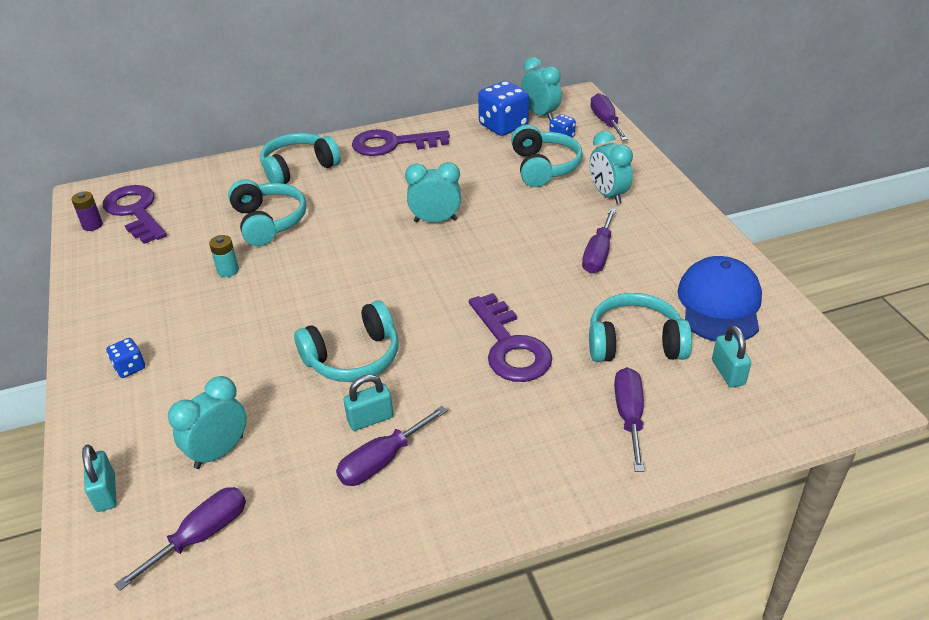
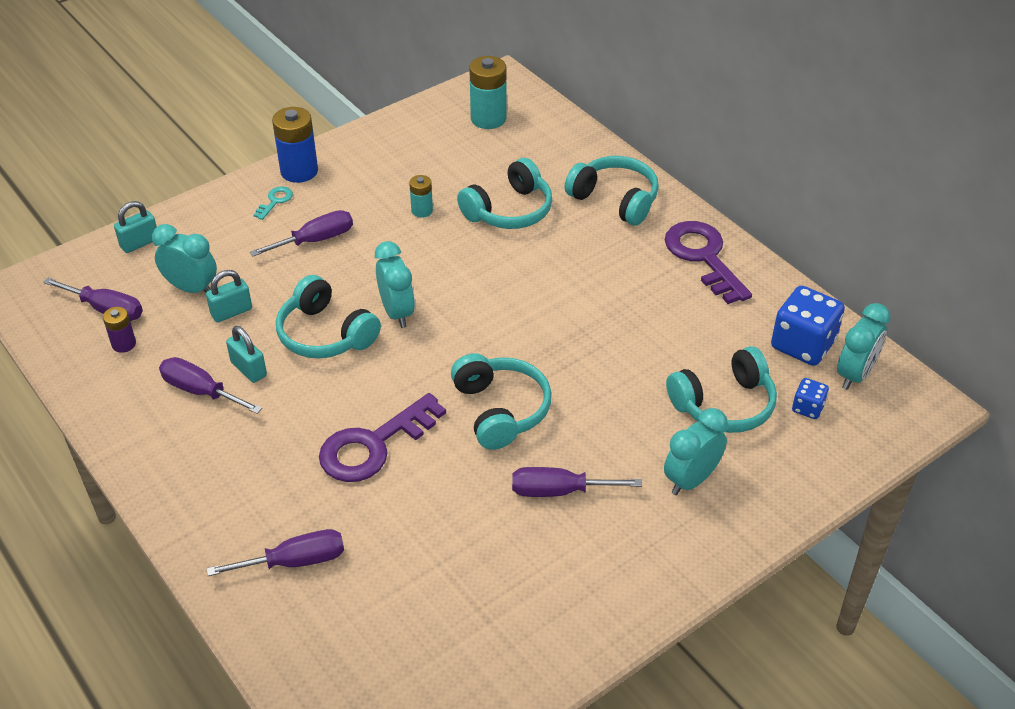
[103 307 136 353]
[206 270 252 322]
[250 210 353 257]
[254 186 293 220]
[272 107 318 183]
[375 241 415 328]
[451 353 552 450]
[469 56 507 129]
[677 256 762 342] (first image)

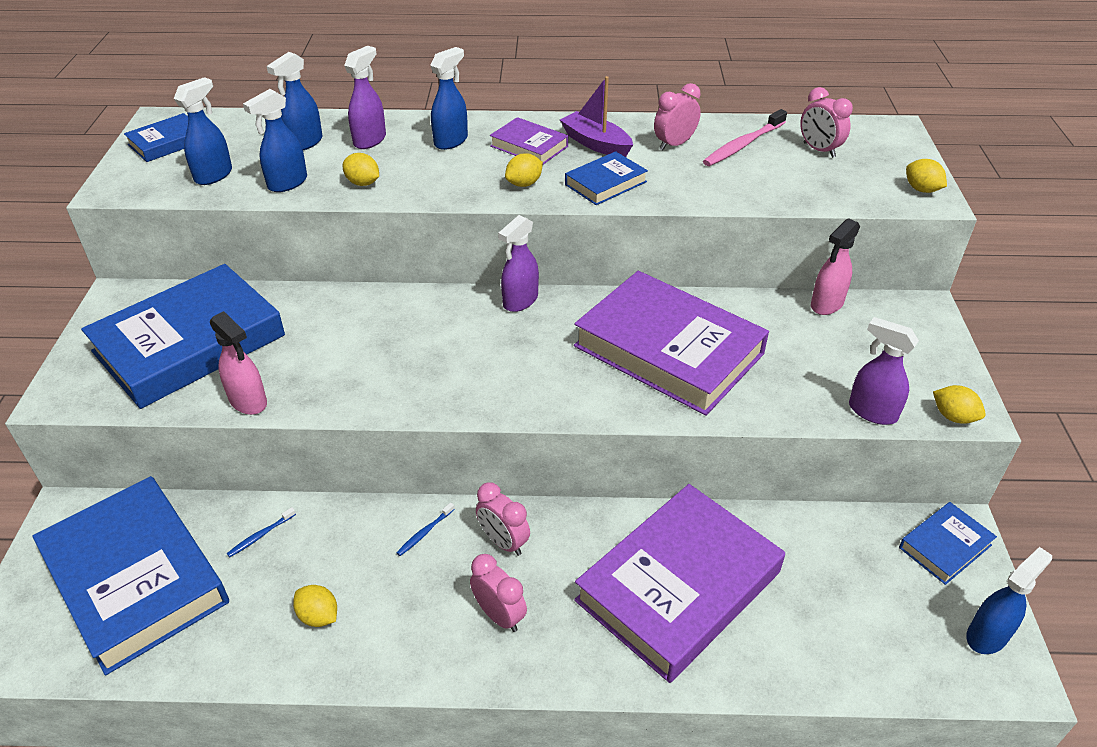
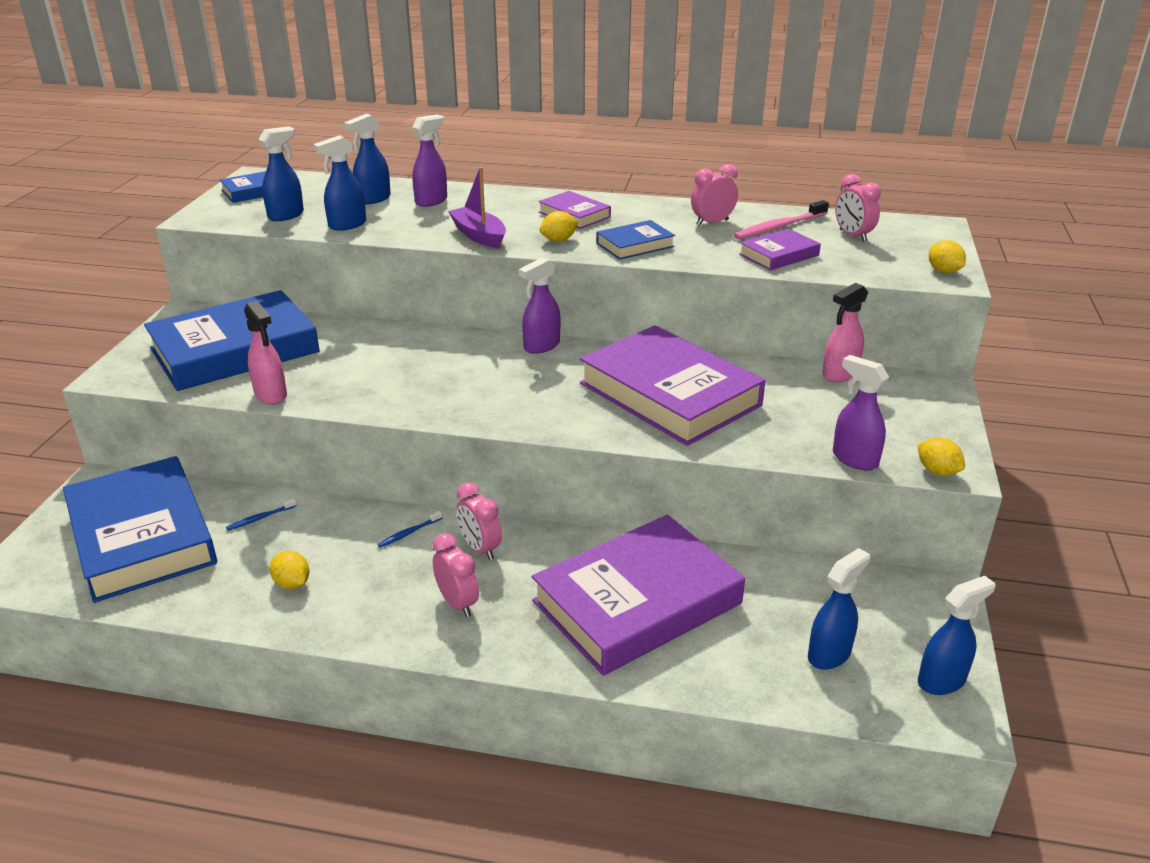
[448 167 506 248]
[739 229 821 270]
[808 548 870 670]
[343 153 379 186] (first image)
[899 502 997 585] (first image)

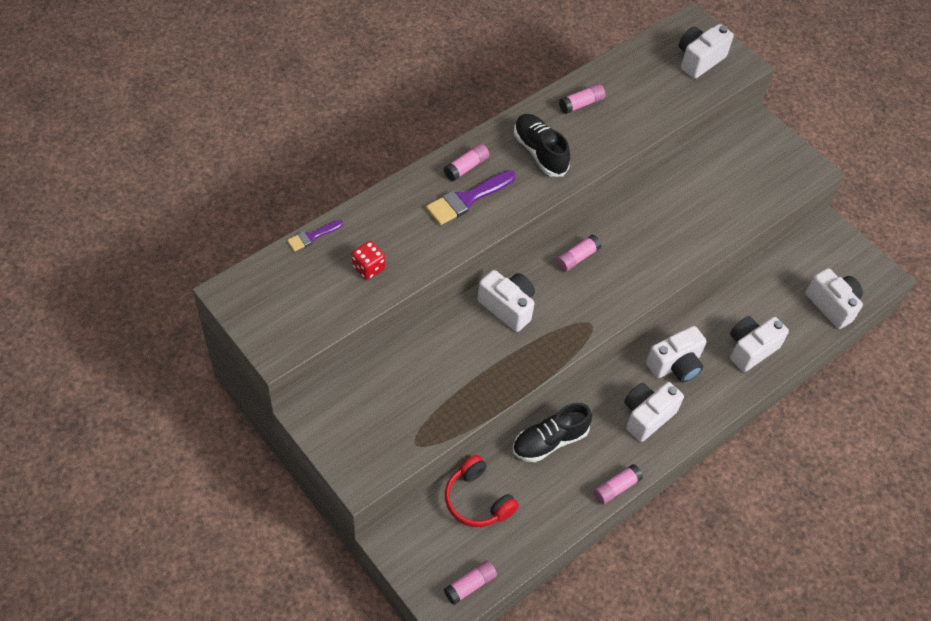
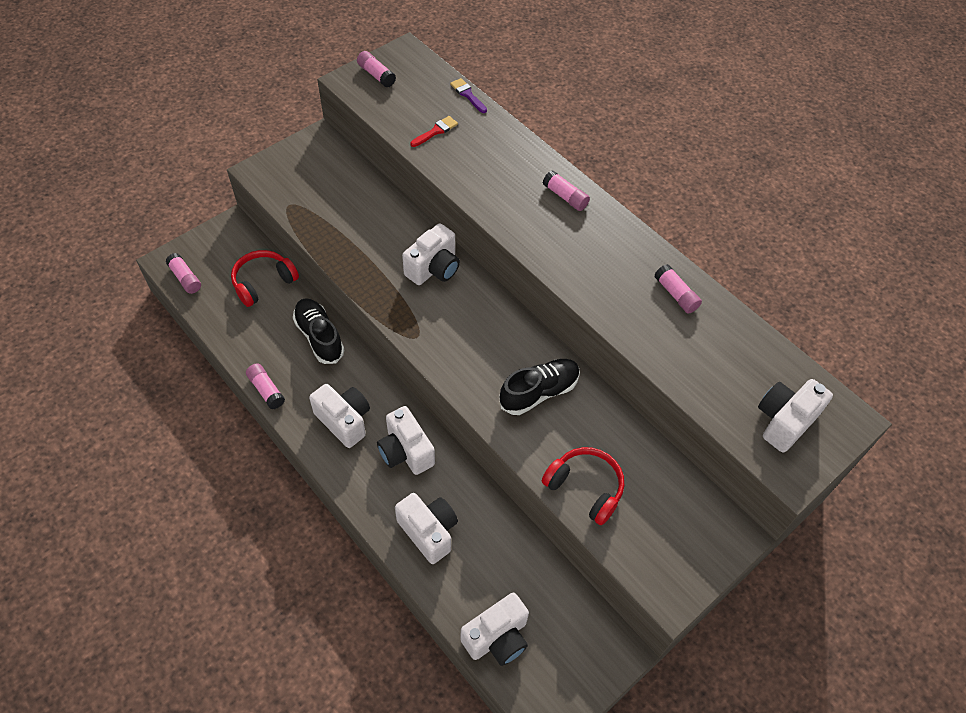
[357 51 396 87]
[410 116 458 147]
[499 359 580 415]
[542 447 624 526]
[758 379 833 453]
[426 170 516 225] (first image)

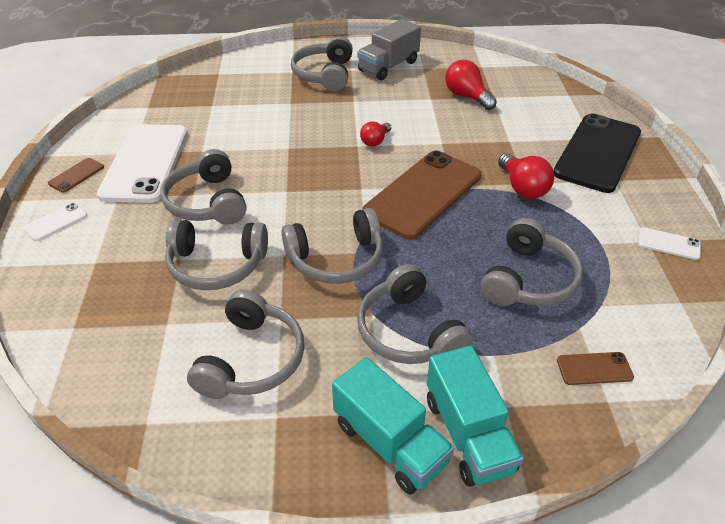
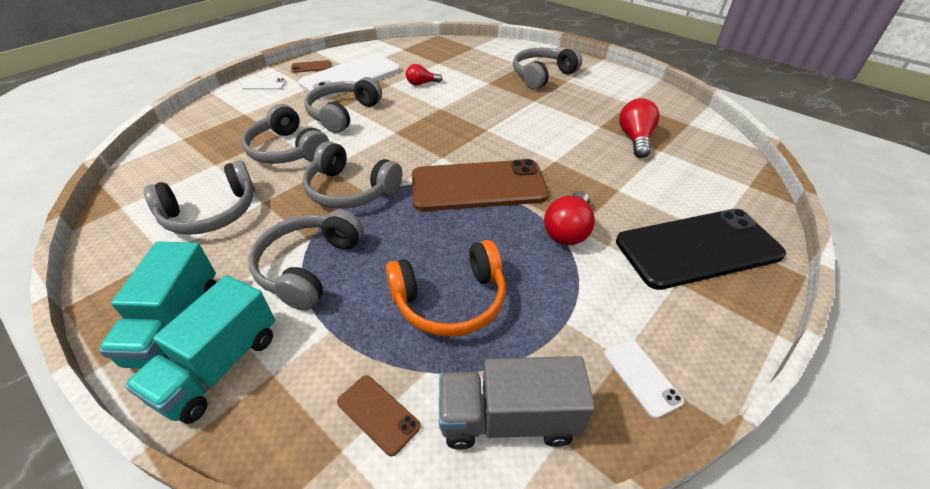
[386 240 506 337]
[406 64 442 86]
[439 356 595 450]

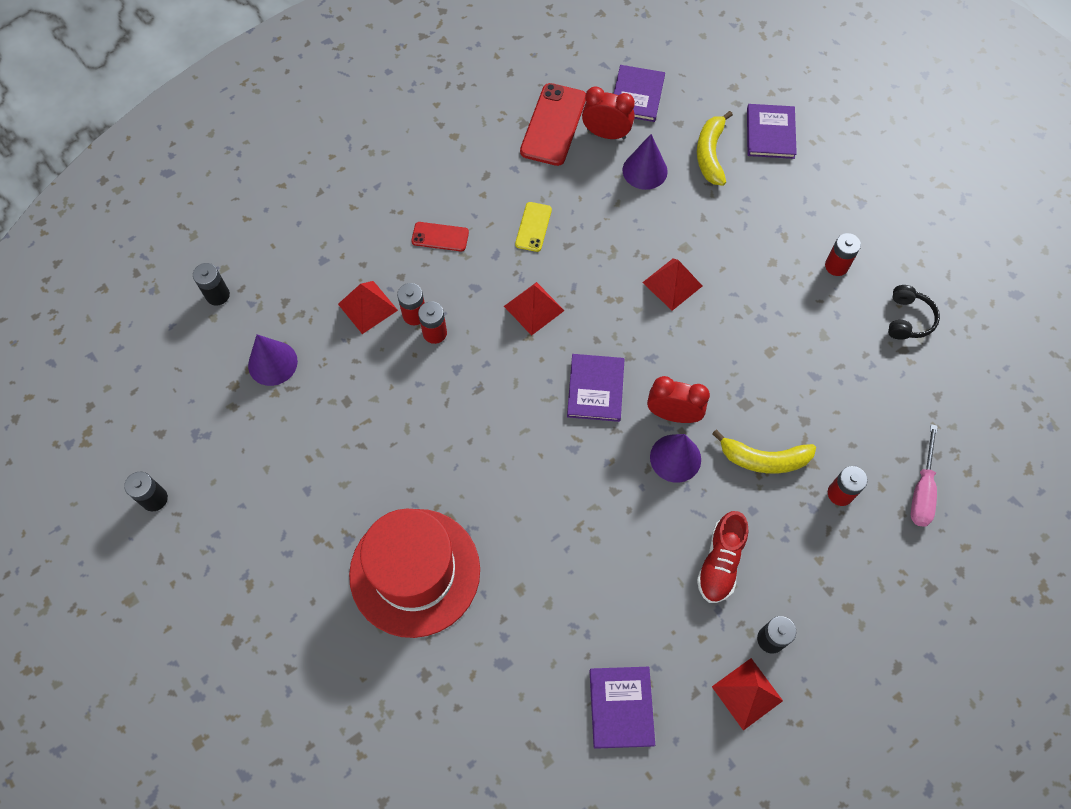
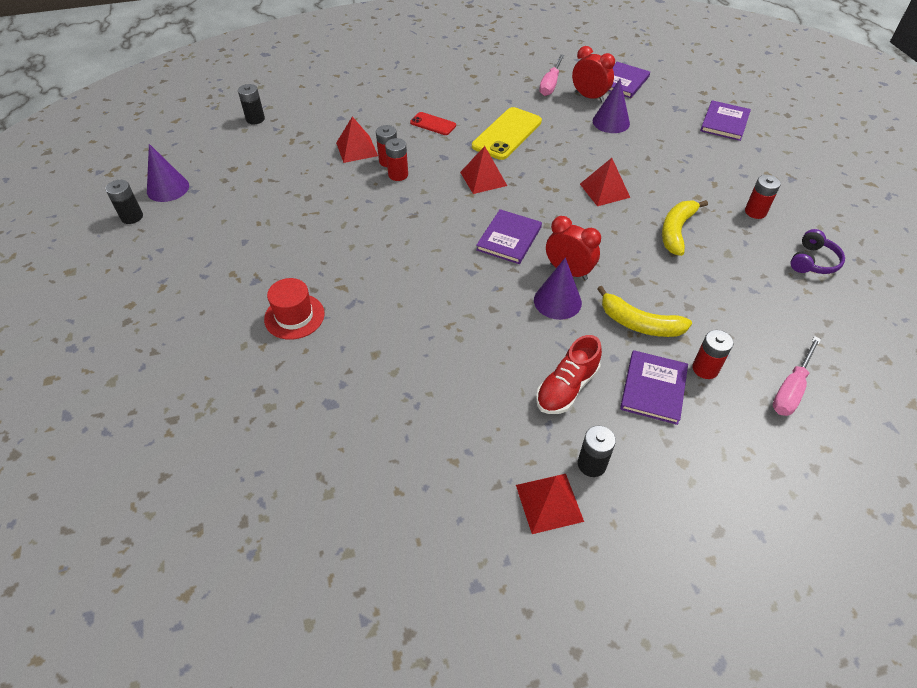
[147 144 189 202]
[264 278 325 340]
[472 107 542 160]
[539 54 565 96]
[620 350 688 425]
[662 200 708 256]
[791 229 845 274]

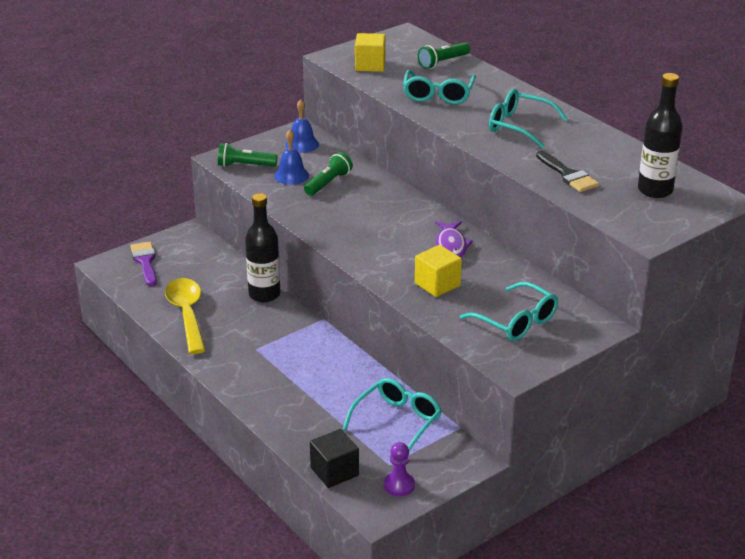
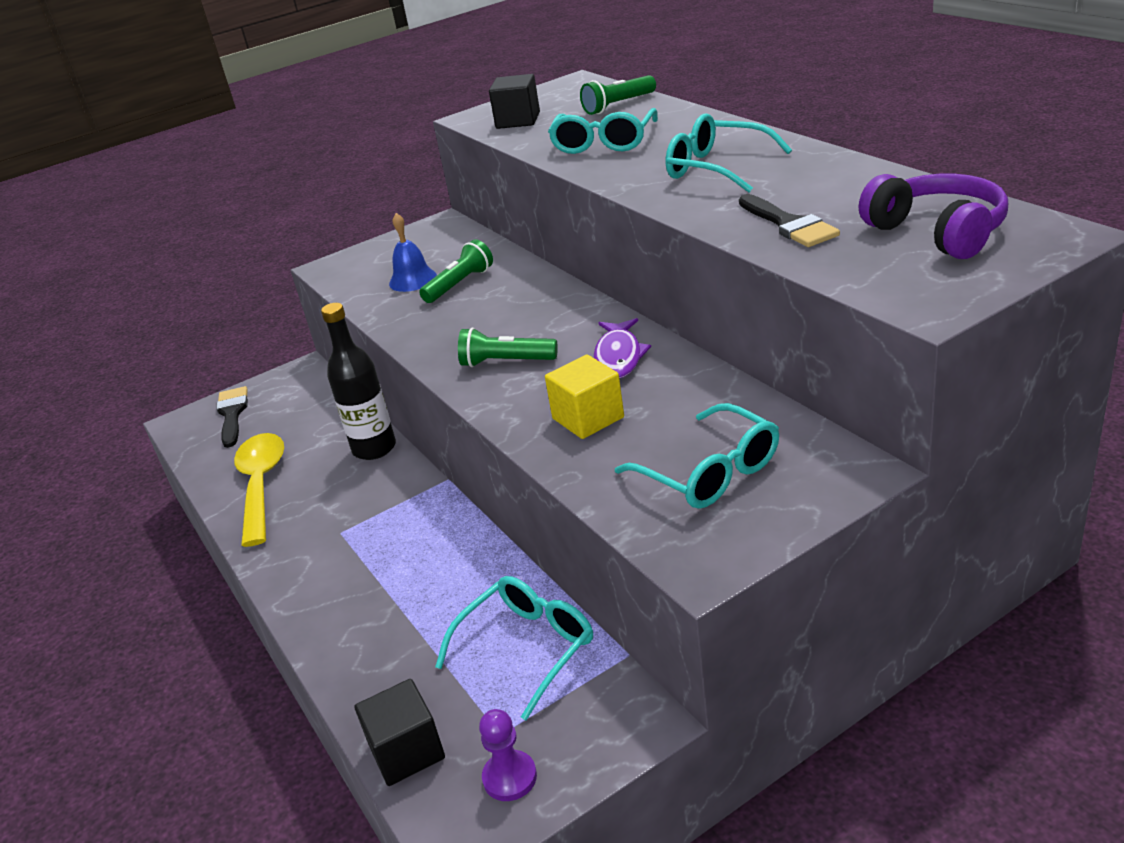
[216 386 248 448]
[458 328 558 367]
[489 74 540 129]
[859 174 1008 259]
[285 99 319 153] (first image)

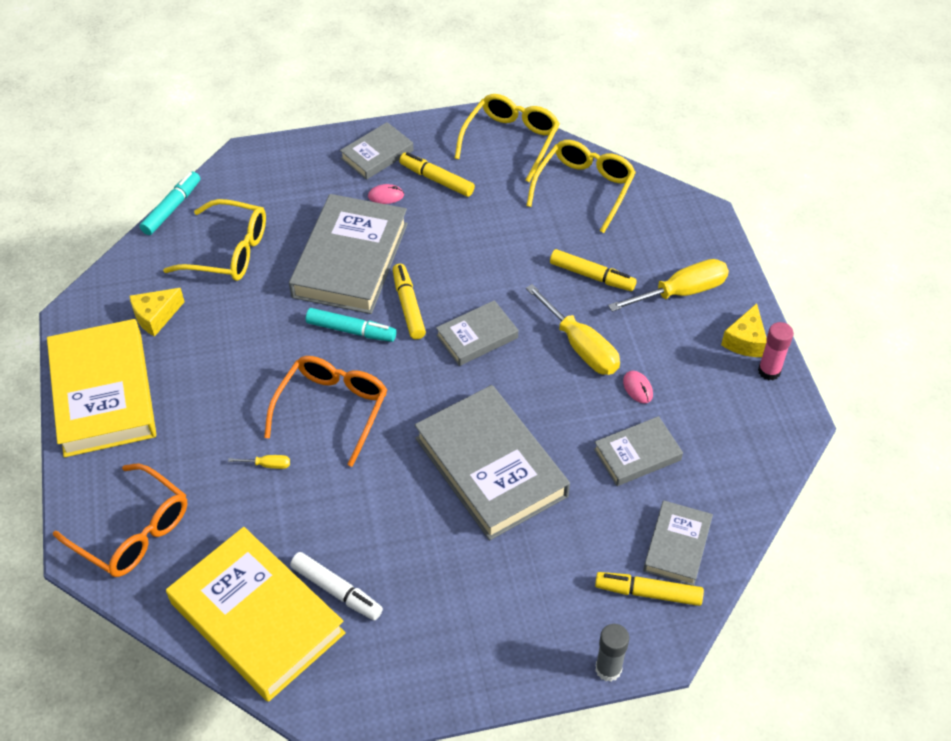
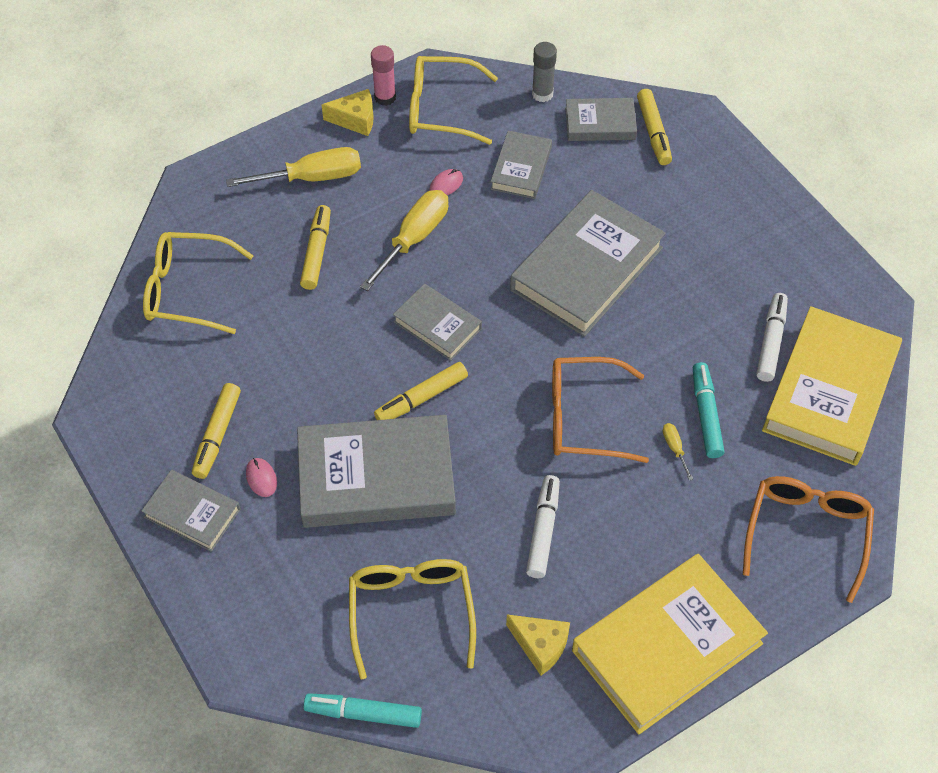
[226 147 361 187]
[409 56 498 145]
[490 130 552 199]
[526 475 560 578]
[532 42 557 102]
[693 362 724 458]

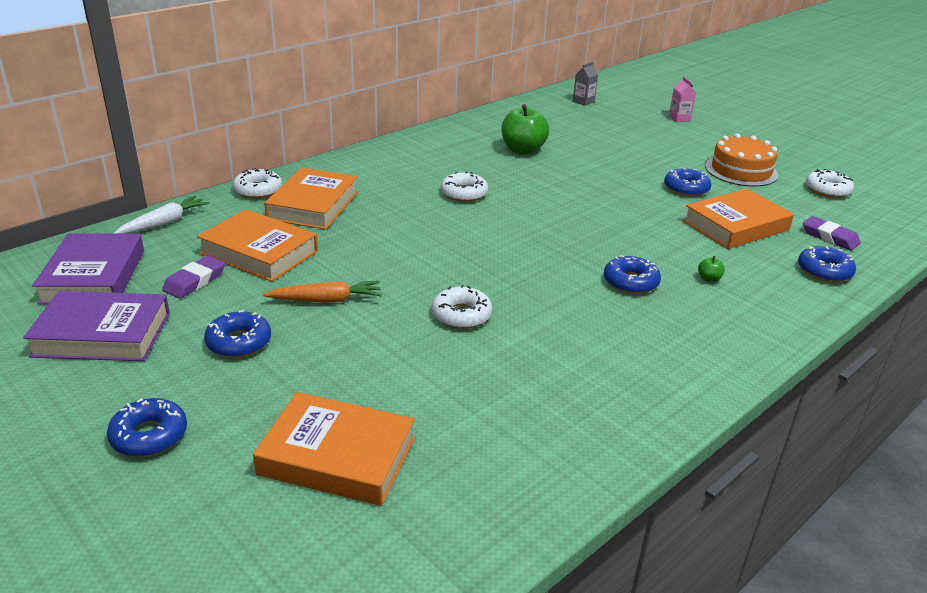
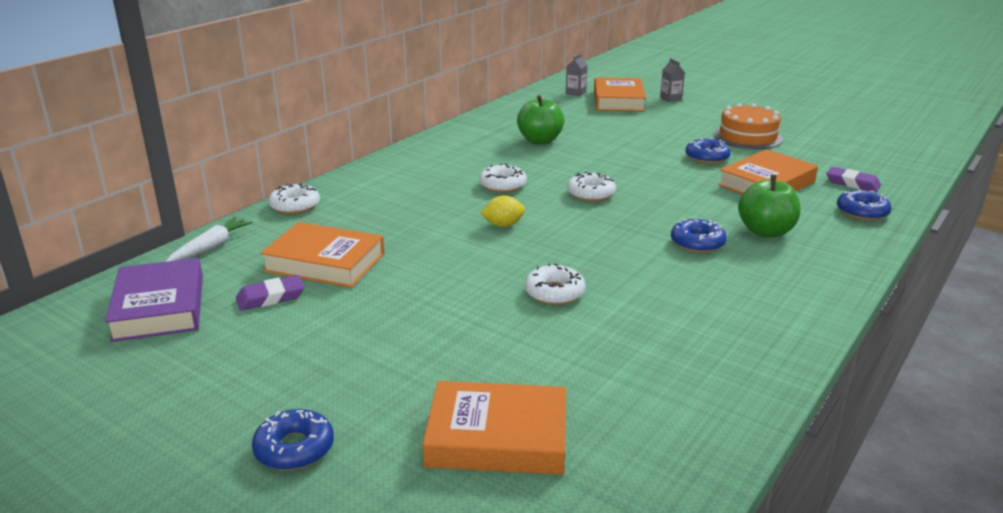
[236 275 305 311]
[480 196 525 227]
[567 172 616 202]
[594 78 646 111]
[660 58 685 102]
[738 175 800 237]
[23 291 170 361] (first image)
[204 310 271 358] (first image)
[263 281 382 303] (first image)

